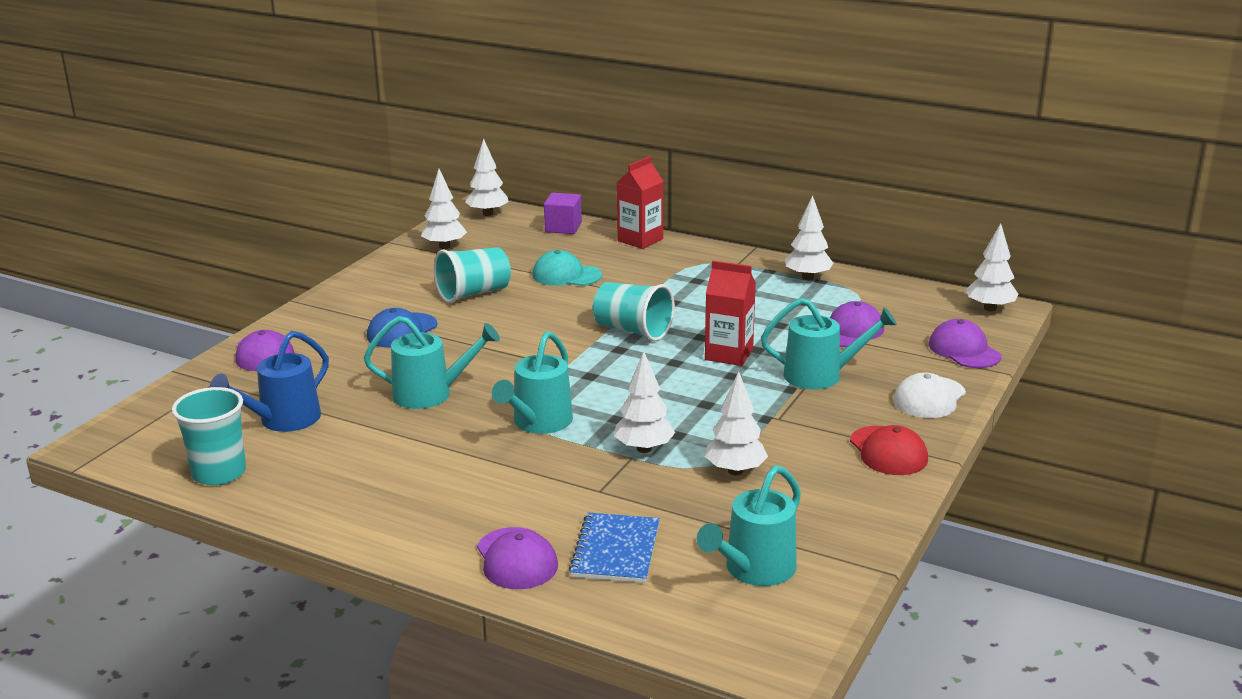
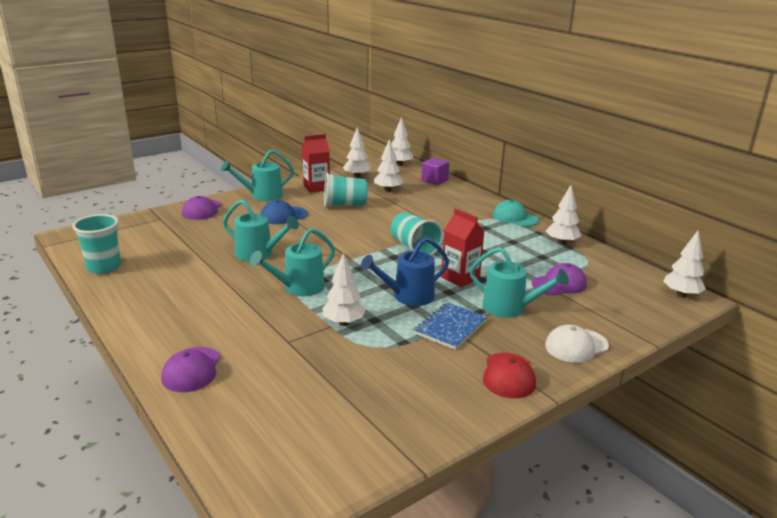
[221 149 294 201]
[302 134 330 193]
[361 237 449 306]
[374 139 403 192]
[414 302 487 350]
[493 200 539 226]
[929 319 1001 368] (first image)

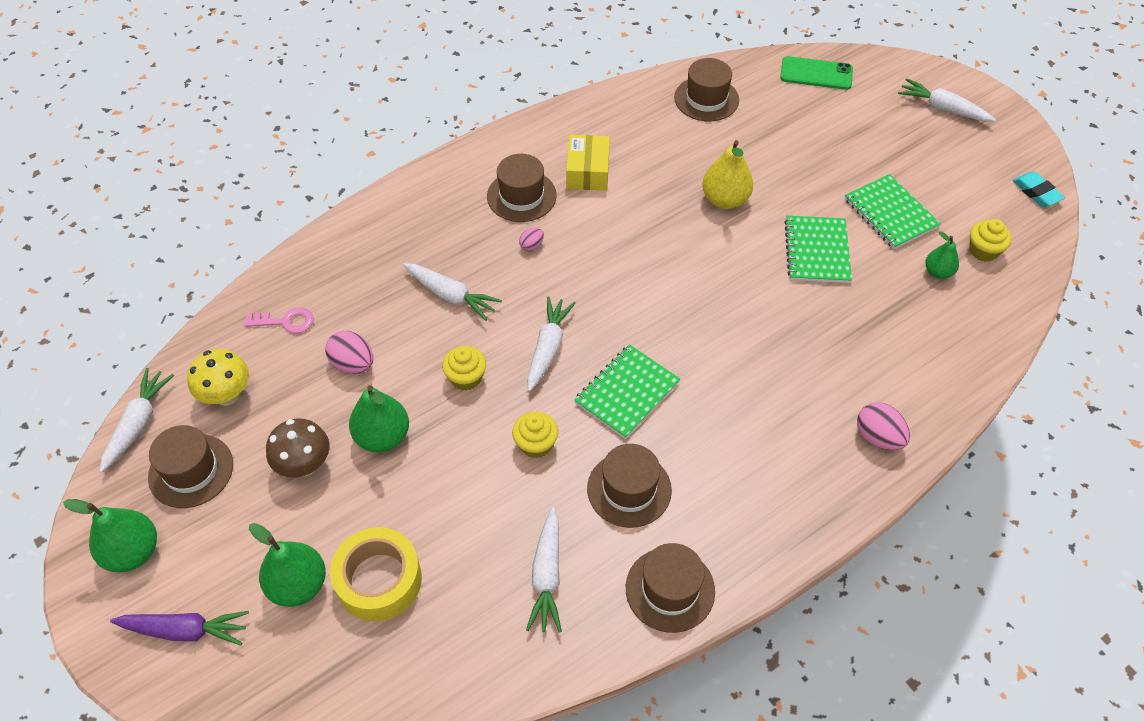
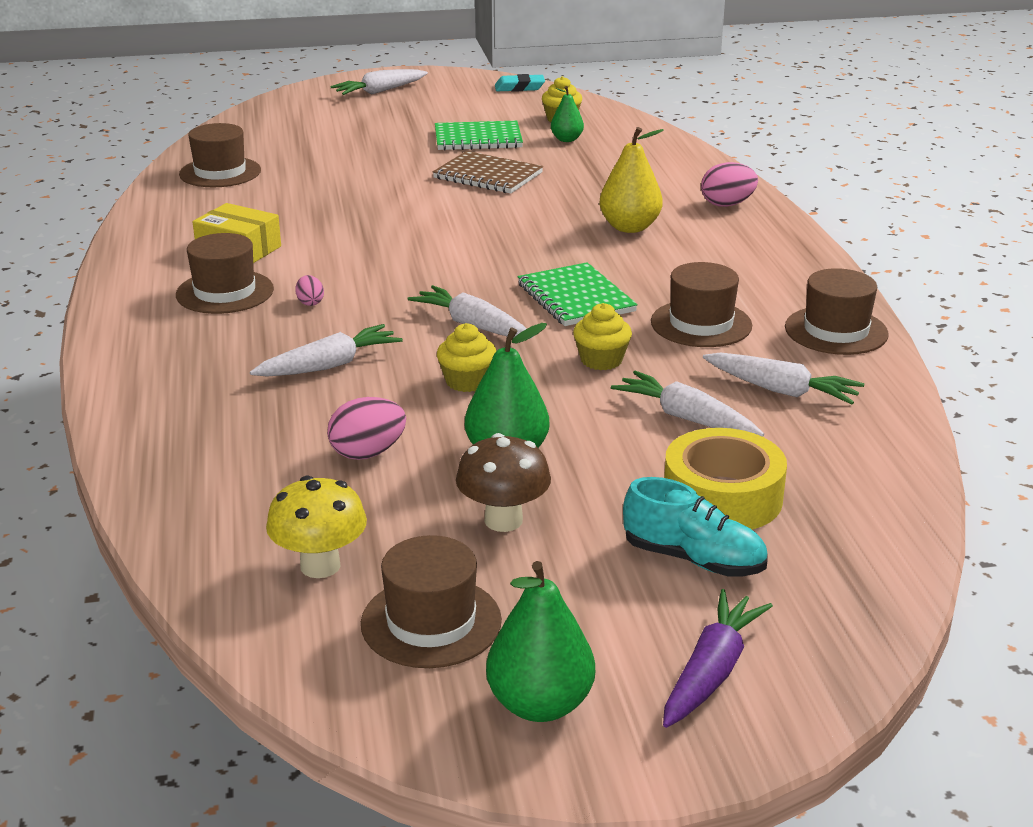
[433 151 543 194]
[600 127 664 233]
[611 371 764 437]
[623 477 767 576]
[244 307 314 333] (first image)
[780 56 853 90] (first image)

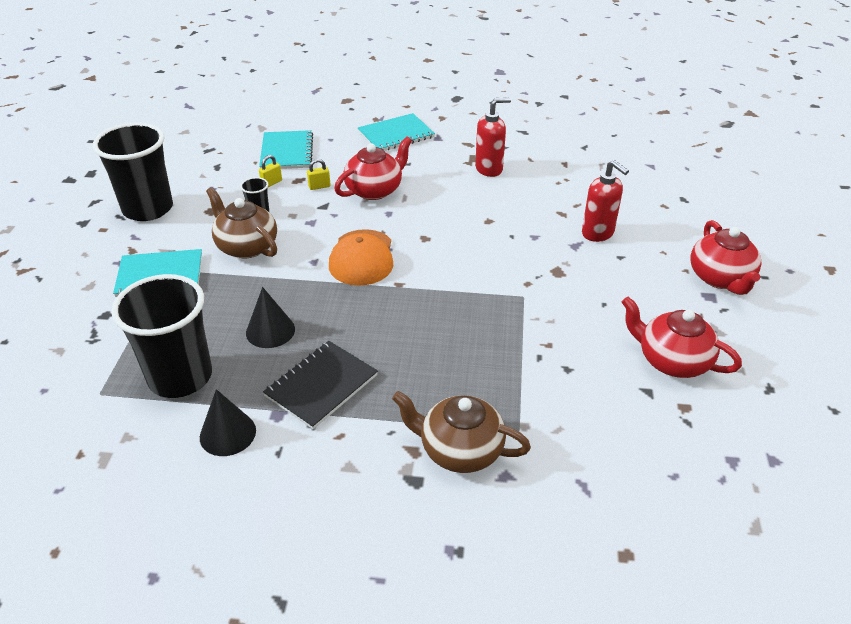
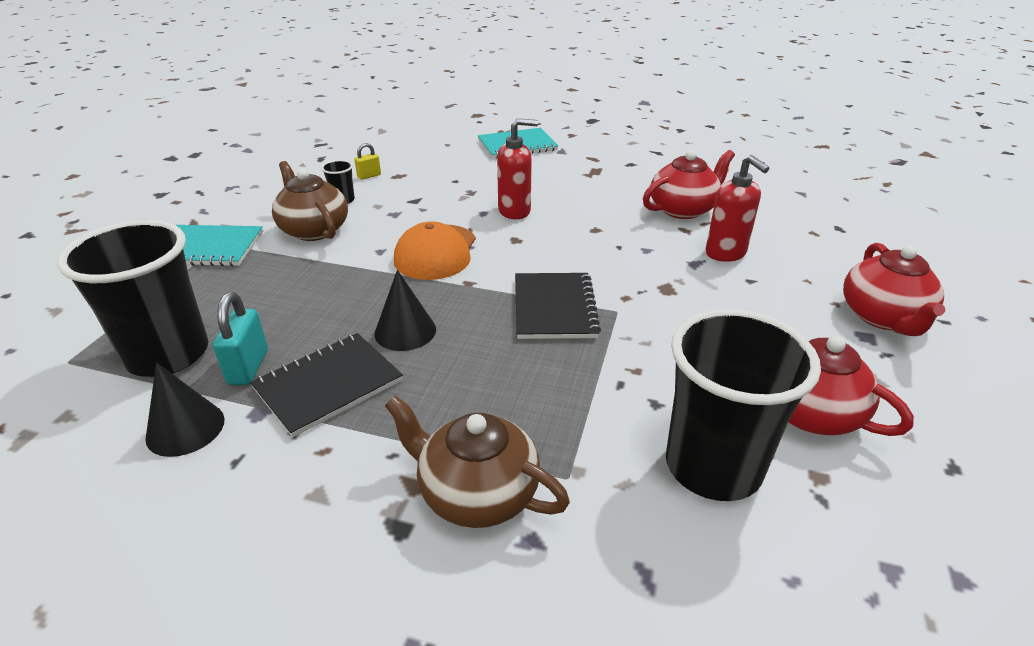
[213 292 268 385]
[374 270 436 351]
[497 118 538 219]
[515 273 601 339]
[643 150 735 219]
[666 309 821 501]
[259 130 313 169] (first image)
[307 159 331 190] (first image)

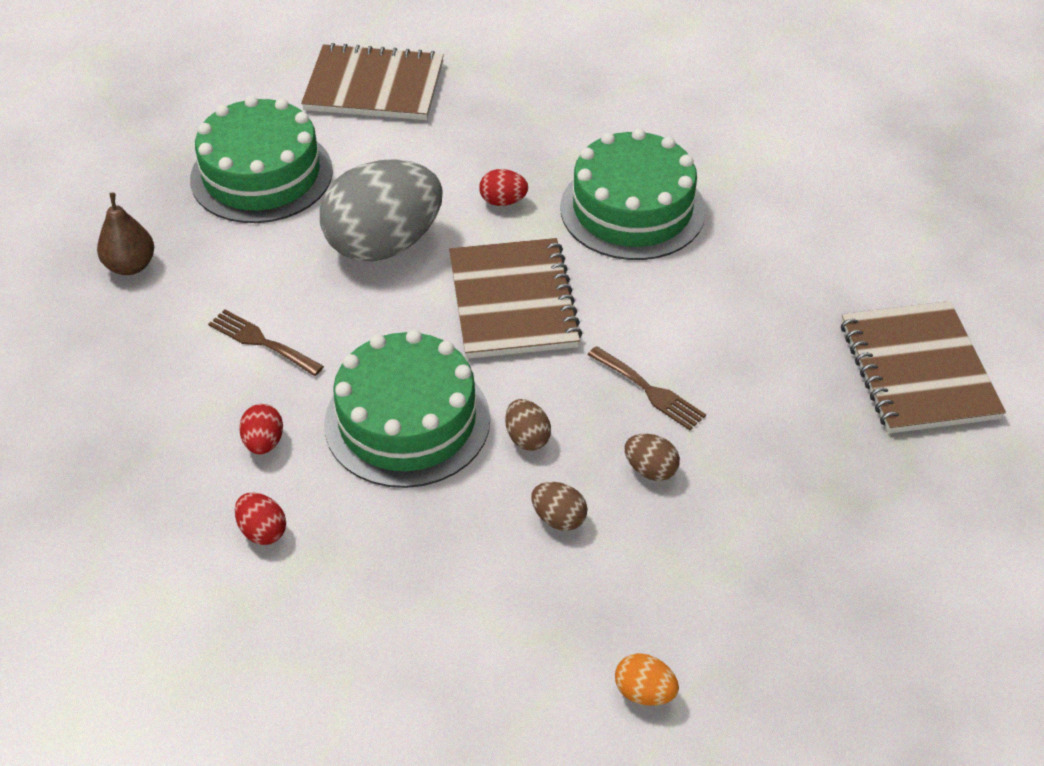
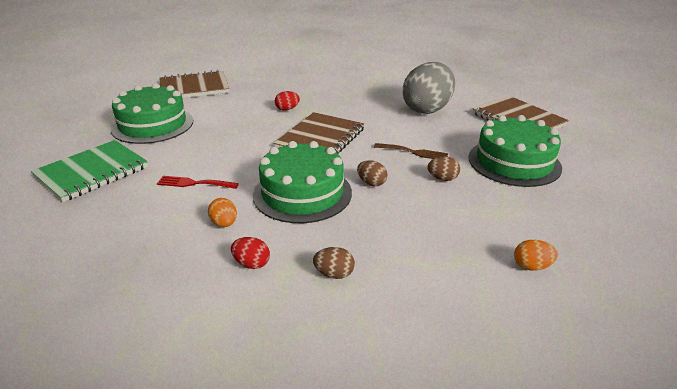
[31 140 148 202]
[157 176 239 189]
[208 198 237 227]
[274 112 364 154]
[313 247 355 279]
[403 62 455 114]
[468 115 562 187]

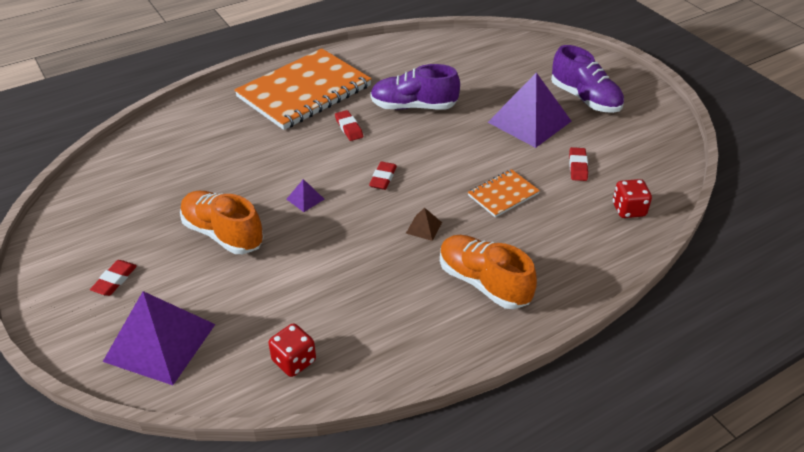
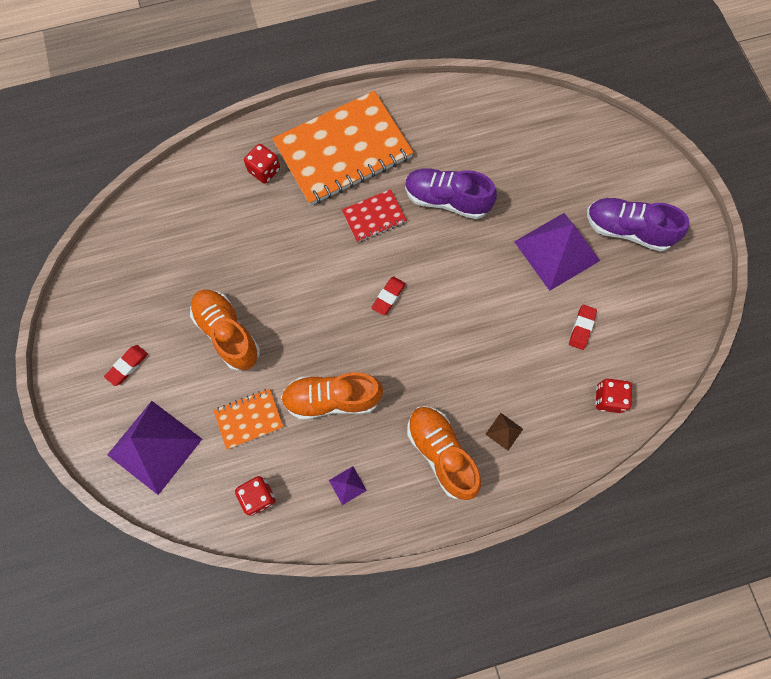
[213 389 283 450]
[244 144 280 184]
[281 372 383 420]
[329 466 367 505]
[342 189 407 243]
[485 413 523 451]
[587 198 689 252]

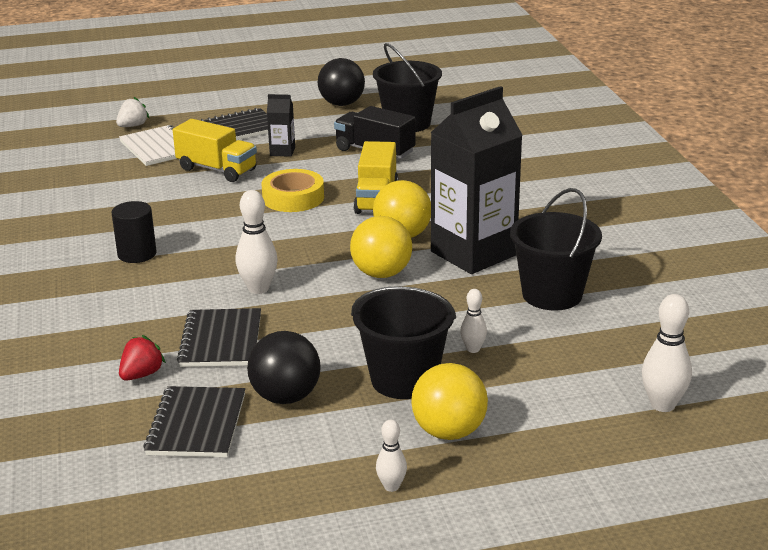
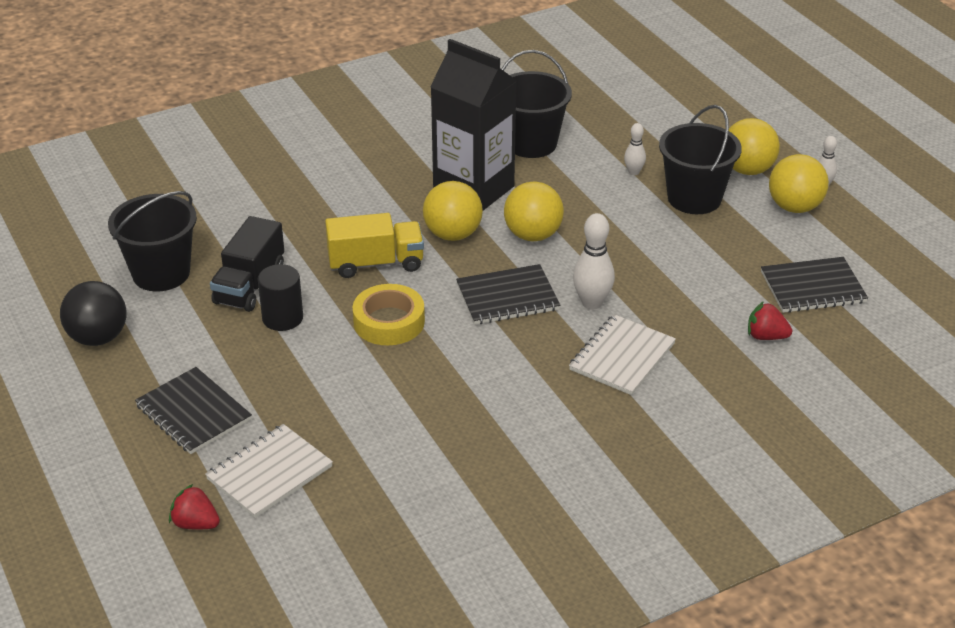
[169 484 220 530]
[258 264 303 331]
[456 264 560 325]
[569 314 676 395]
[769 154 829 213]
[173 119 257 182] (first image)
[247 331 321 404] (first image)
[267 94 295 157] (first image)
[642 294 692 412] (first image)

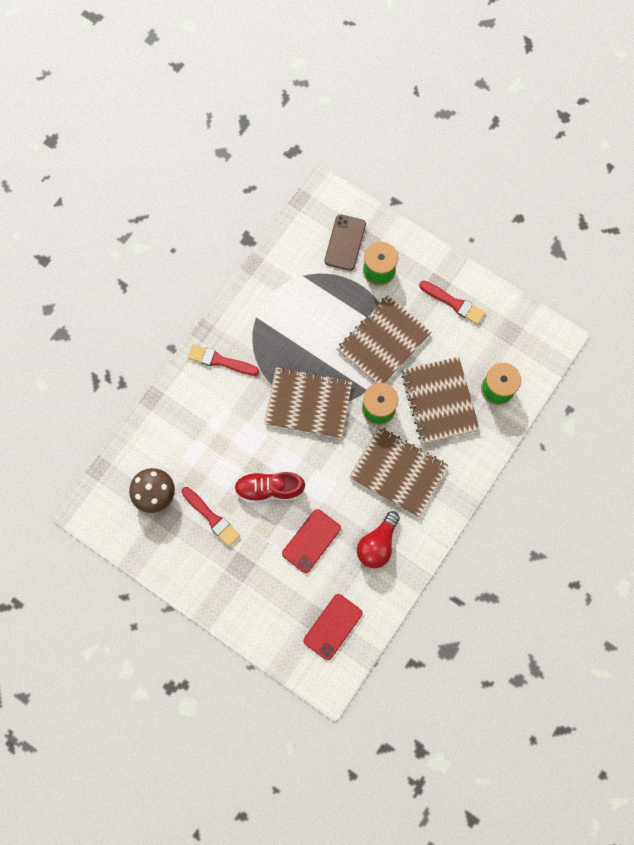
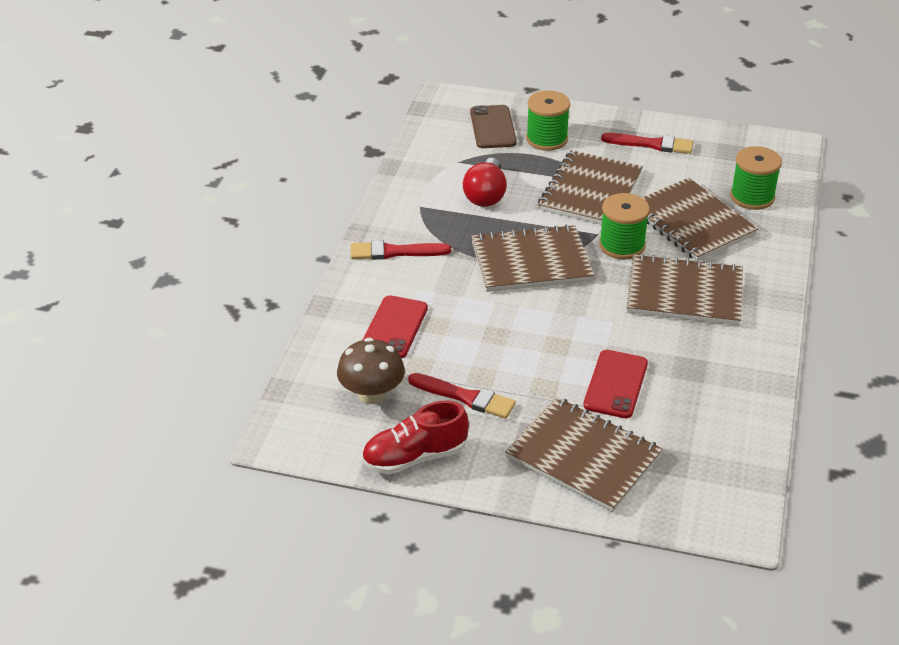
[362 401 469 475]
[363 295 428 358]
[463 158 507 207]
[505 397 663 512]

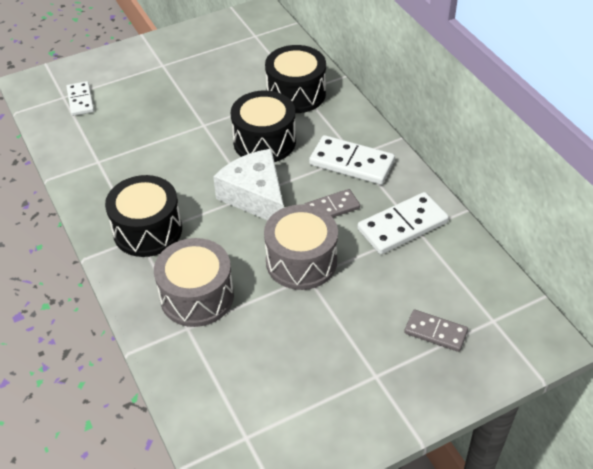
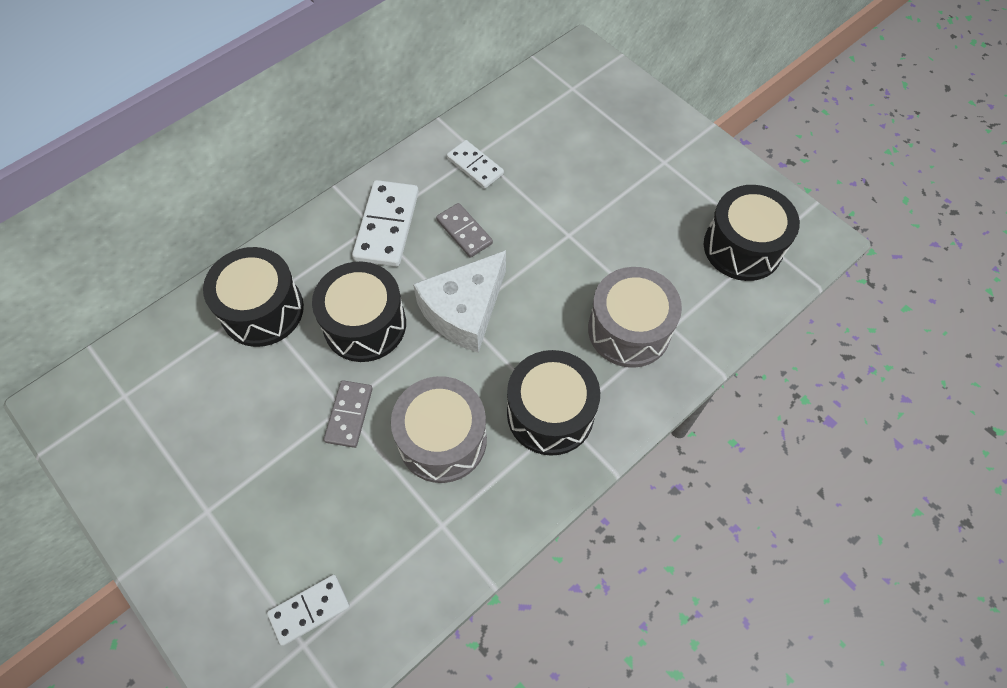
[324 380 373 448]
[391 376 487 483]
[447 140 504 189]
[704 185 800 281]

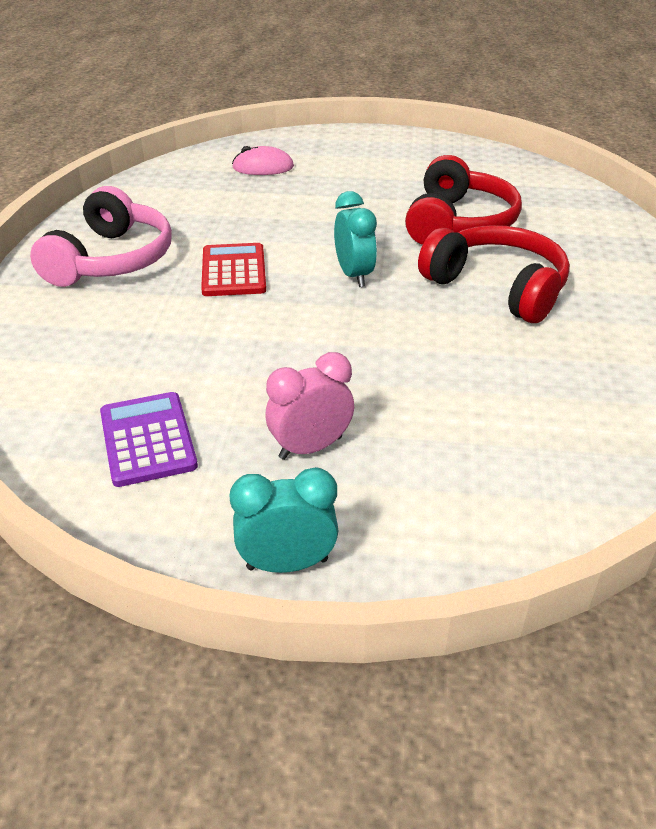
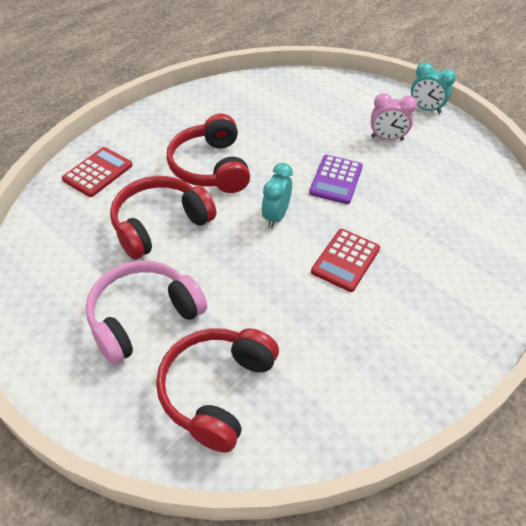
[62 147 132 197]
[86 261 207 365]
[156 328 279 453]
[309 155 363 204]

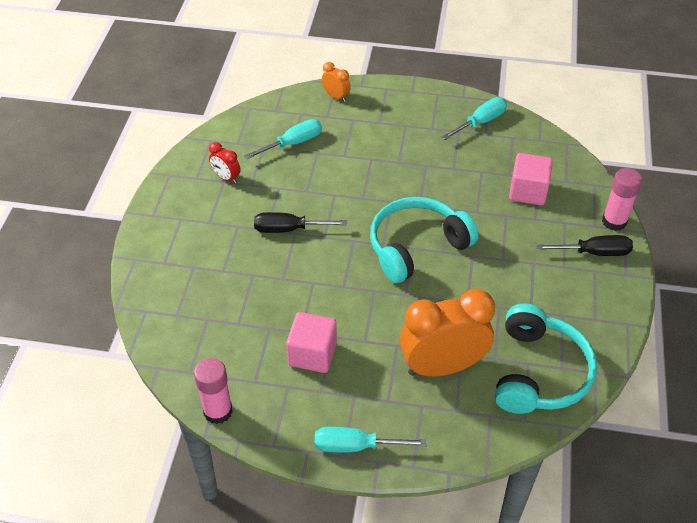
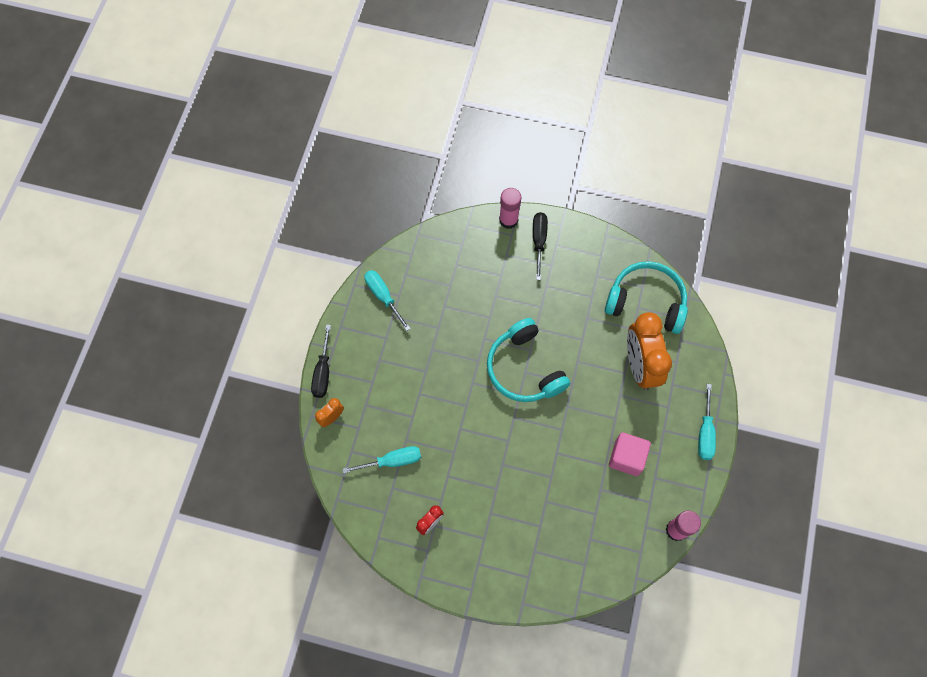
[311 325 331 398]
[342 446 421 474]
[509 153 553 205] (first image)

